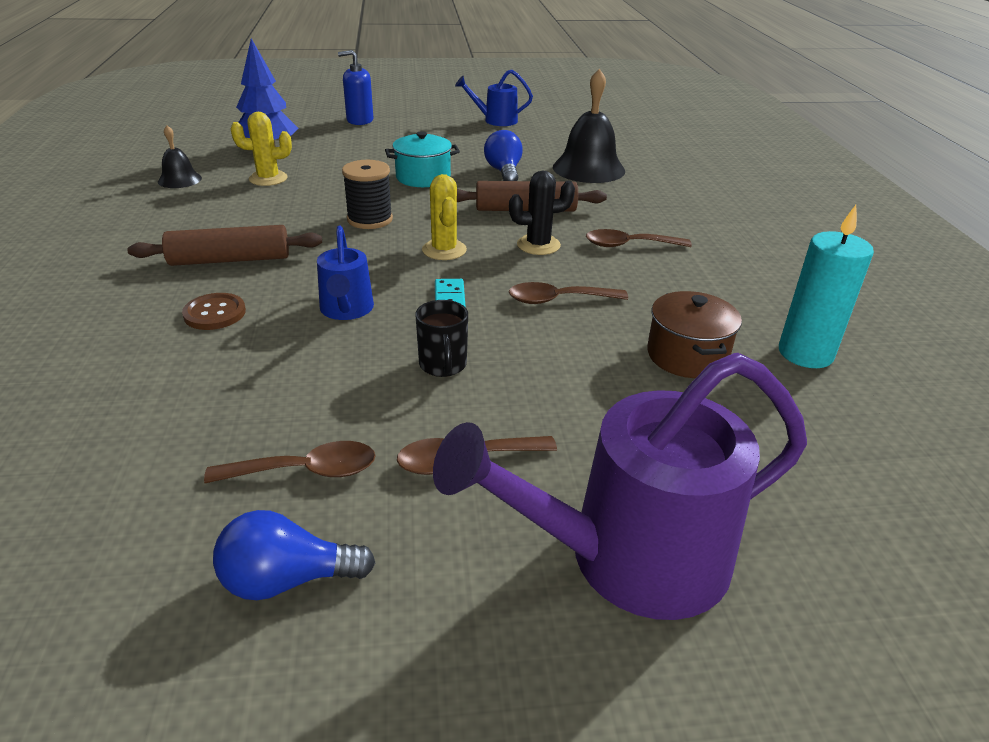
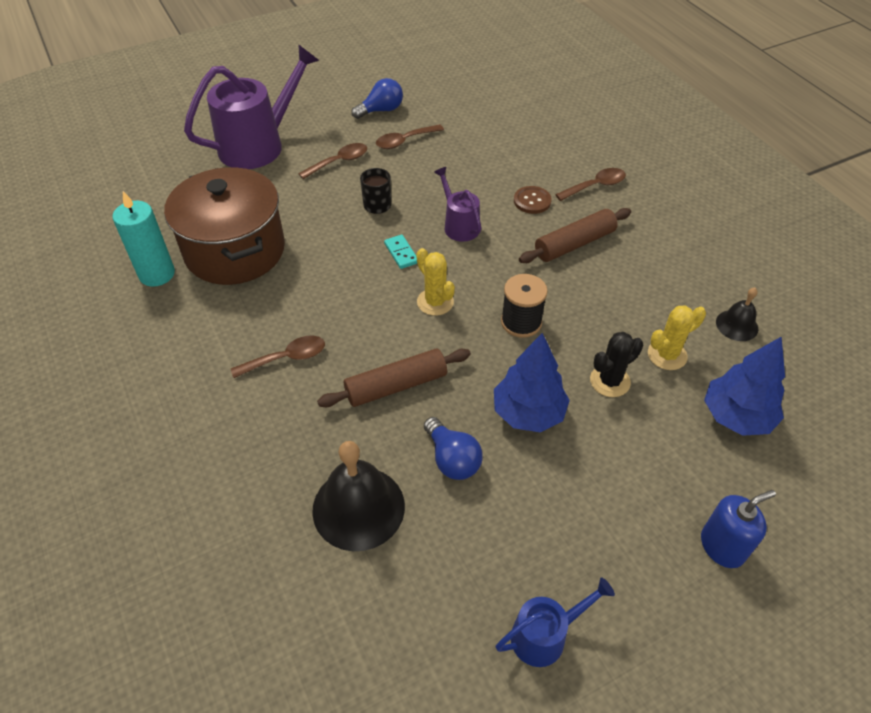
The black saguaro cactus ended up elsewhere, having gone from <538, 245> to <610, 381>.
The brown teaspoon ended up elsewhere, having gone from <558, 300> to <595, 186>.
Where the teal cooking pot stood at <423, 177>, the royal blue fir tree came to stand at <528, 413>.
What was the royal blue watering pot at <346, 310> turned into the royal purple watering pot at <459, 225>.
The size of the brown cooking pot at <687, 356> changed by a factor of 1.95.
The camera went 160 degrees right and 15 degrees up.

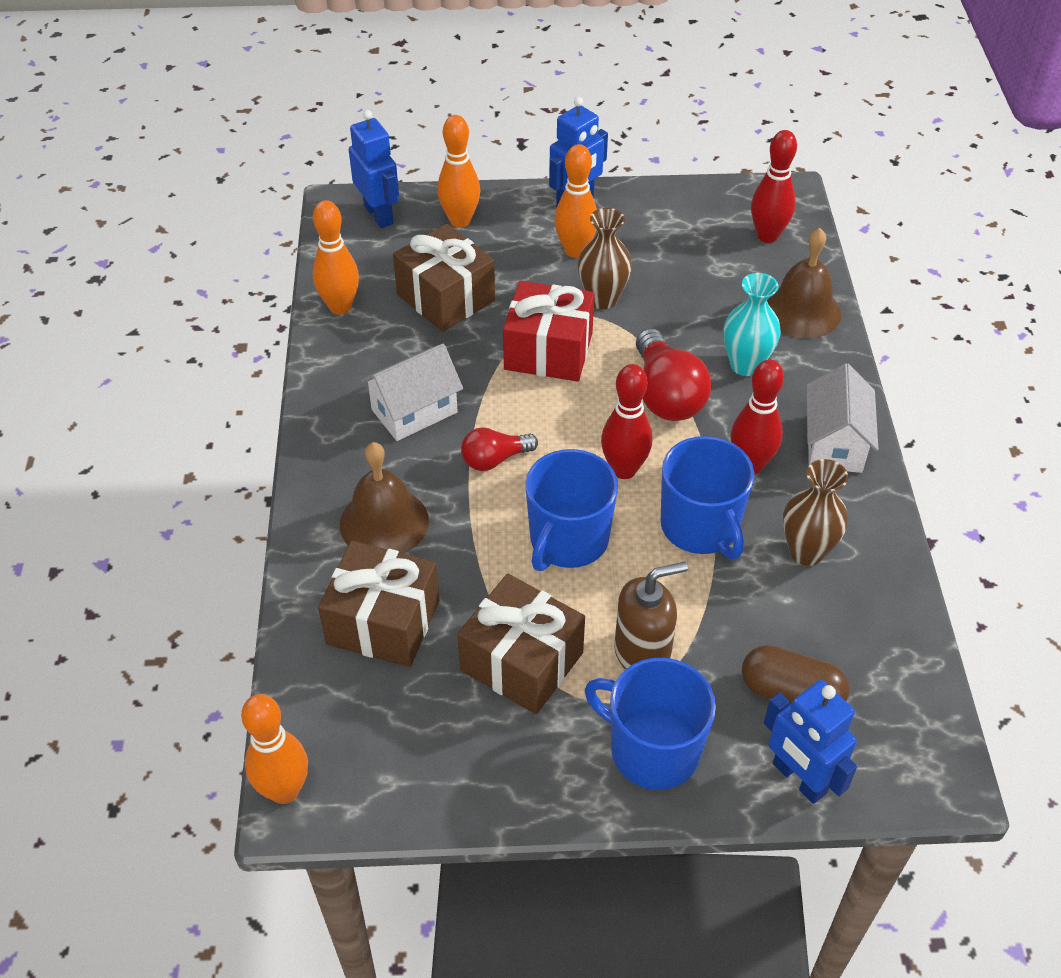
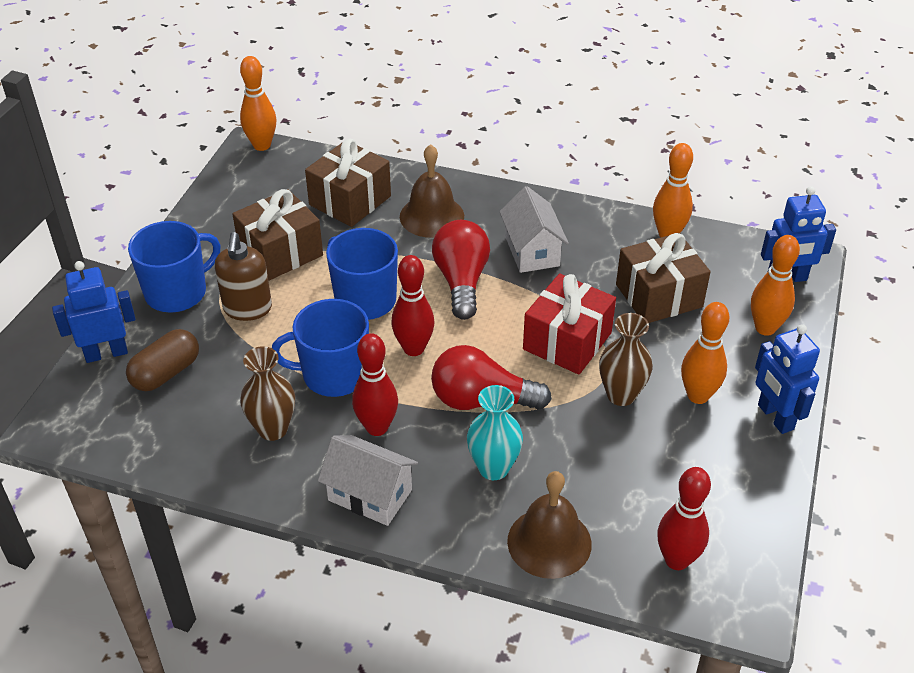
The size of the scarlet bulb at <494, 459> changed by a factor of 1.68.
The camera went 110 degrees right and 5 degrees down.

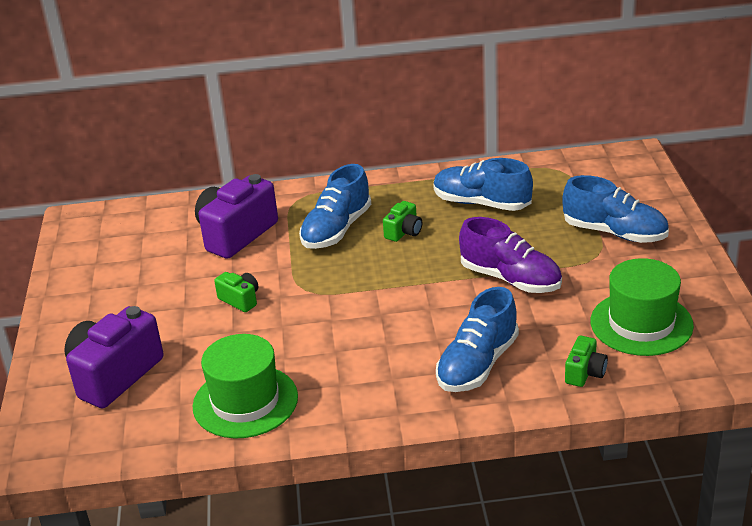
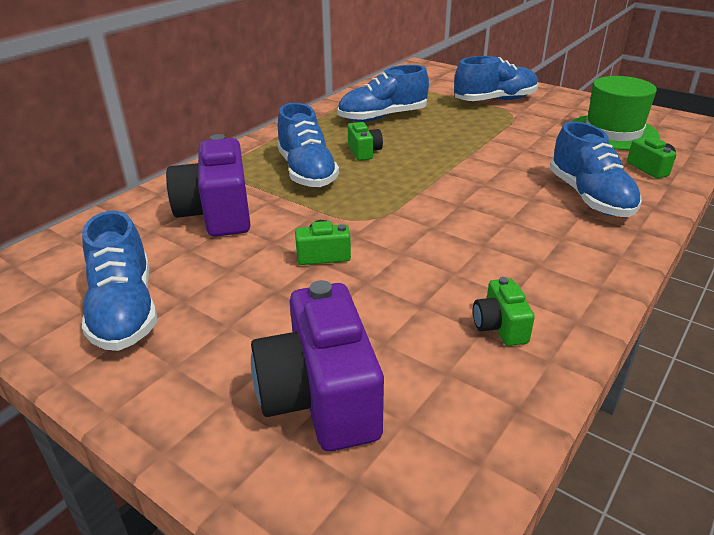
The second view lost the royal purple shoe at <510, 279>.
The second view gained the royal blue shoe at <124, 310>.
Where the leaf-green top hat stood at <245, 401>, the leaf-green compact camera came to stand at <500, 326>.
The camera went 50 degrees left and 0 degrees up.

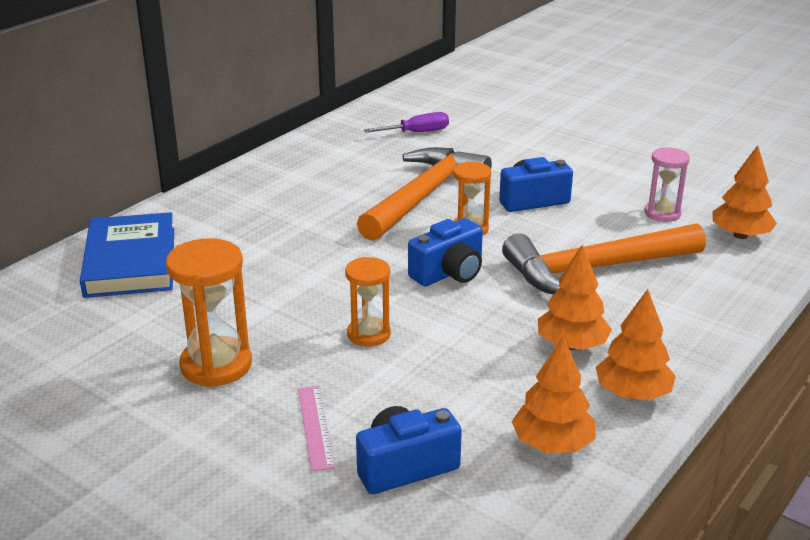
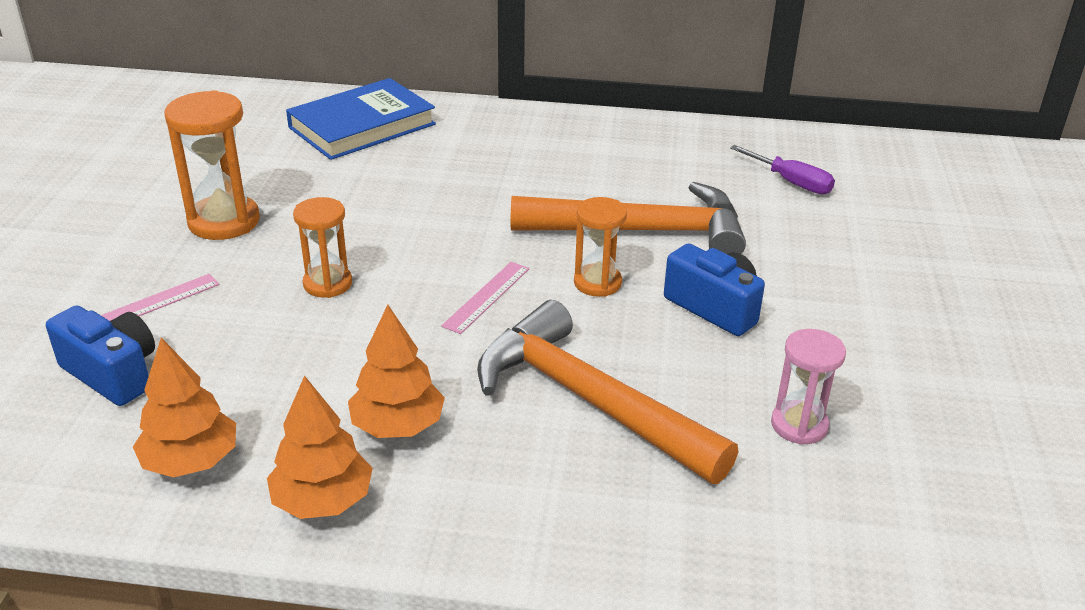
The second view lost the bright orange fir tree at <740, 235>.
Where the royal blue compact camera stood at <449, 273>, the rose-pink straightedge came to stand at <487, 297>.
The camera went 60 degrees right and 5 degrees up.

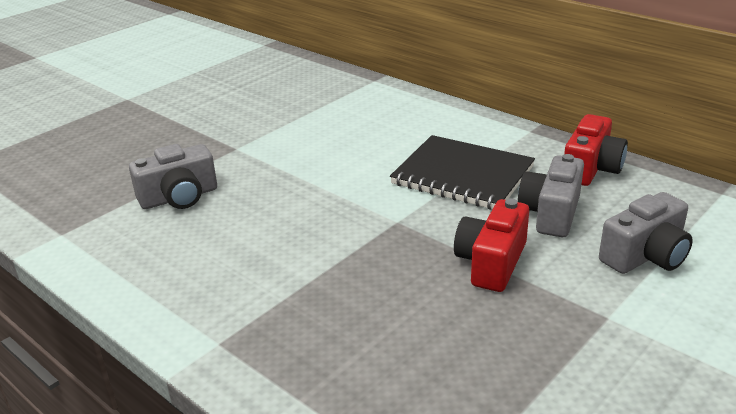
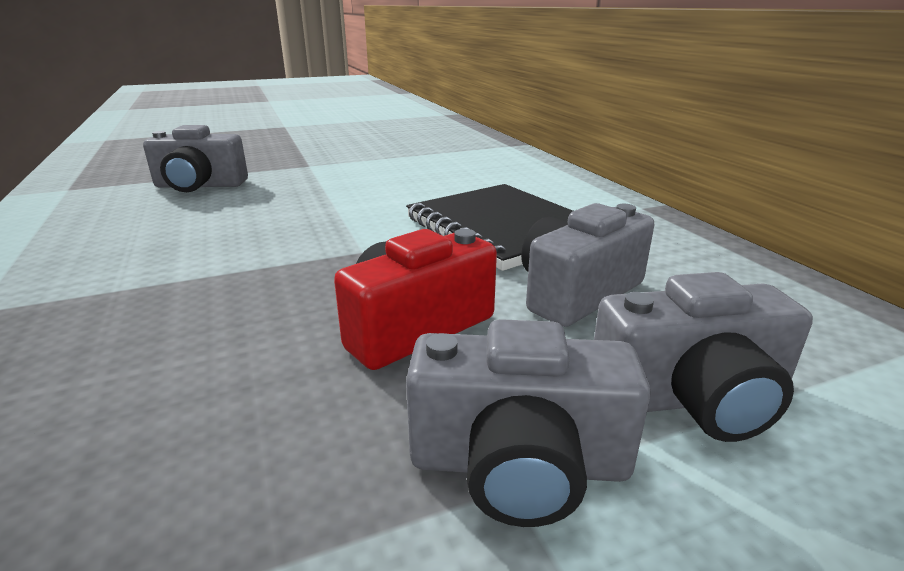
The second view lost the scarlet compact camera at <591, 168>.
The second view gained the gray compact camera at <519, 464>.
The camera went 25 degrees right and 5 degrees down.

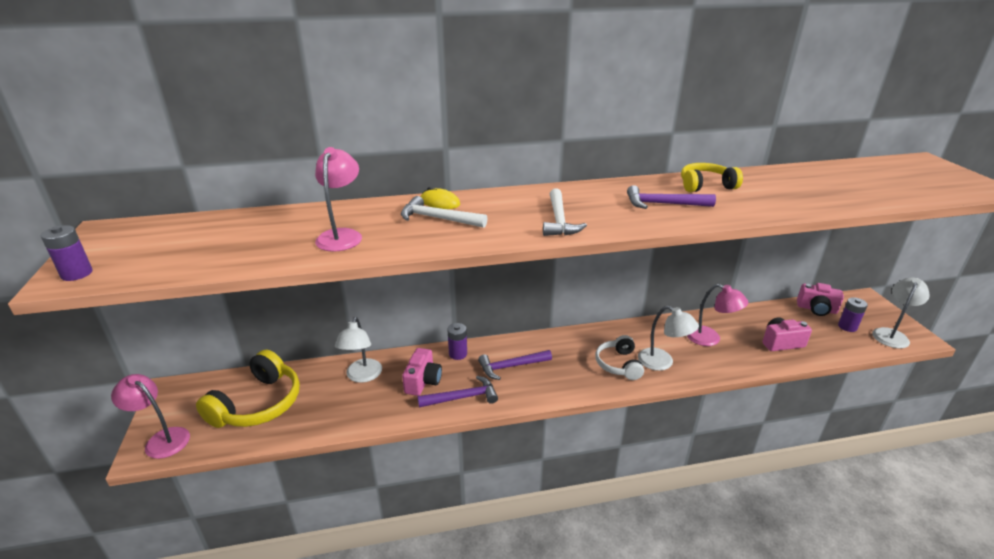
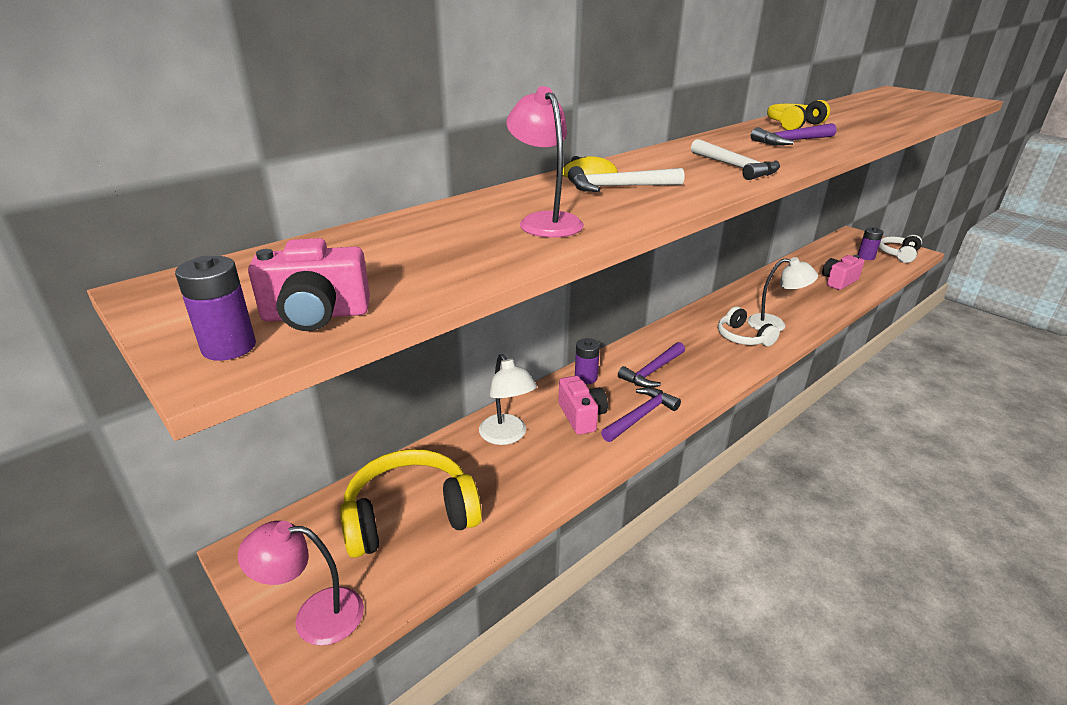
The second view lost the rose-pink reading lamp at <710, 338>.
The rose-pink compact camera ended up elsewhere, having gone from <816, 309> to <316, 315>.
Where the white reading lamp stood at <891, 334>, the white headset came to stand at <898, 254>.
The bright yellow headset at <258, 404> ended up facing another way, 105 degrees counterclockwise from before.
The camera went 30 degrees left and 0 degrees up.

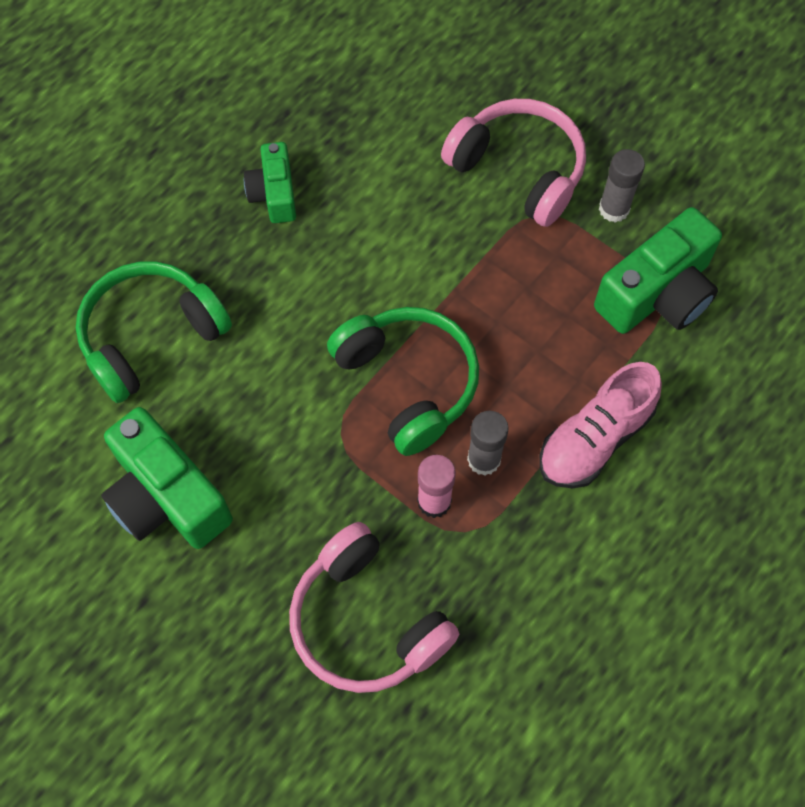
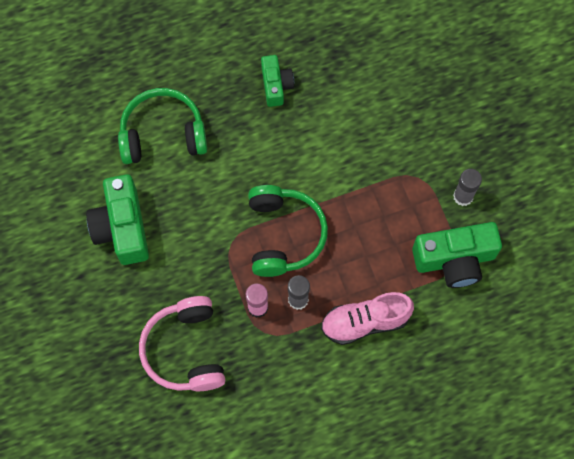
The second view lost the rose-pink headset at <518, 170>.
The leaf-green compact camera at <274, 194> ended up facing another way, 150 degrees clockwise from before.
The camera went 30 degrees right and 5 degrees up.

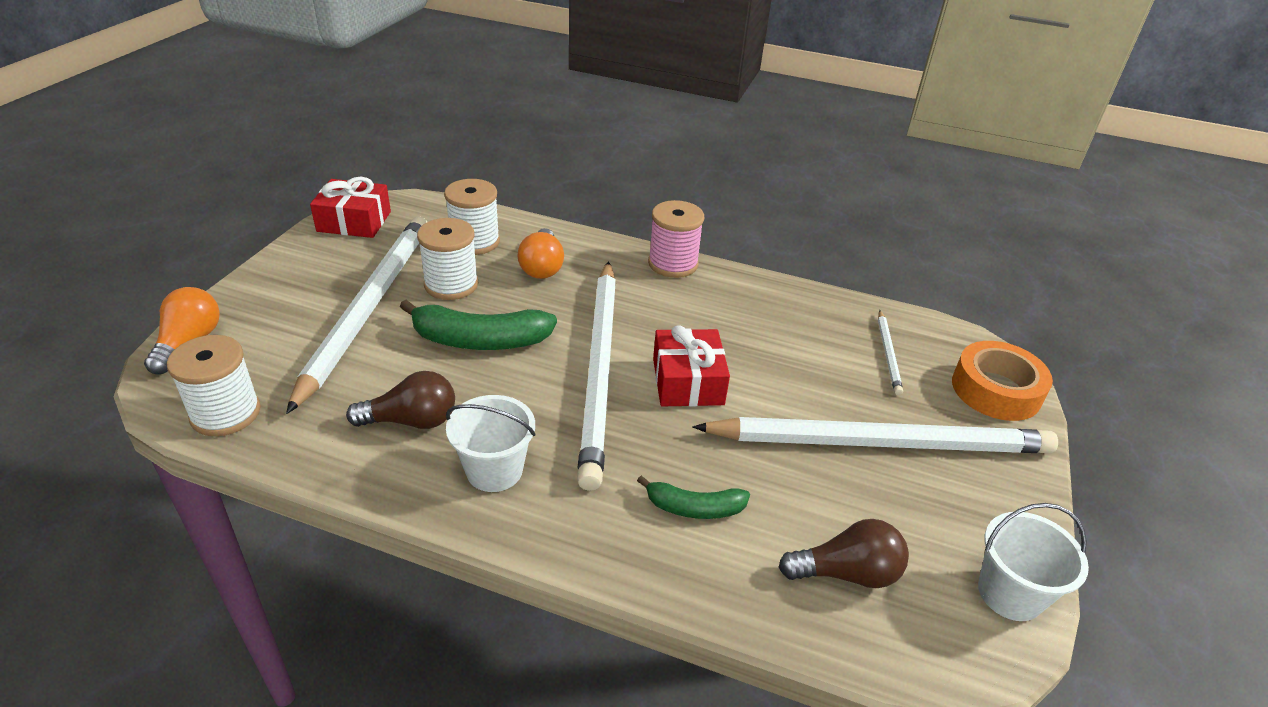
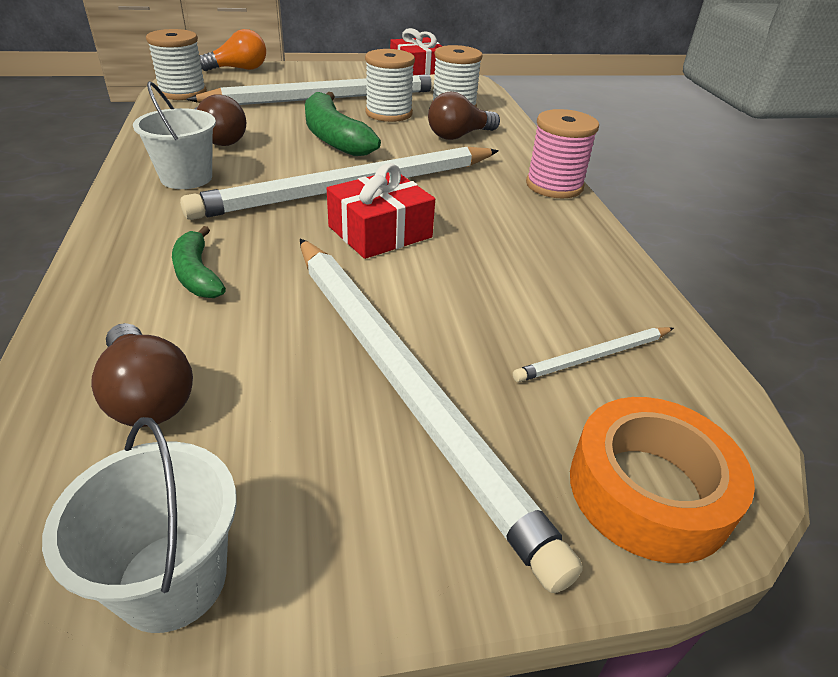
What was the bright orange bulb at <542, 267> turned into the brown bulb at <459, 136>.
The camera went 60 degrees right and 0 degrees up.

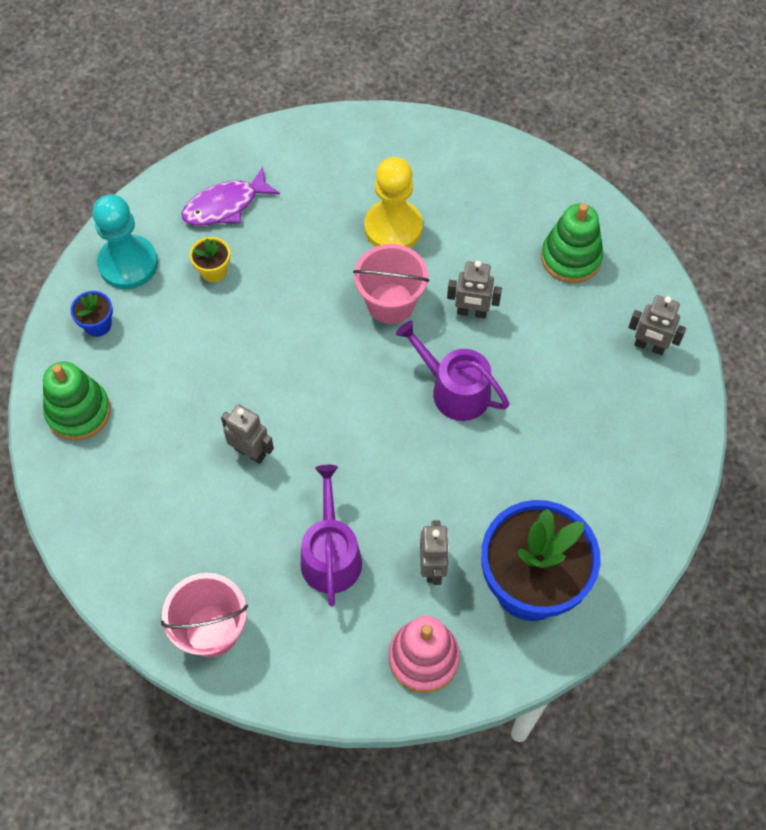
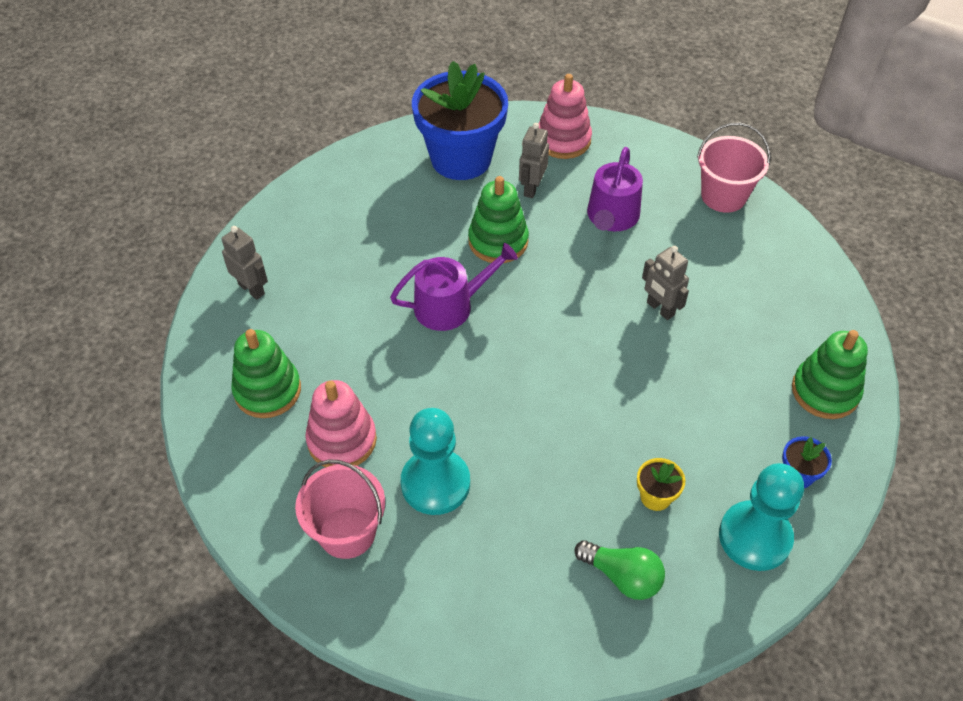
The second view lost the gray robot figure at <471, 312>.
The second view gained the rose-pink ring stacker at <342, 440>.
The second view gained the leaf-green ring stacker at <498, 241>.
The rose-pink bucket ended up elsewhere, having gone from <390, 303> to <347, 532>.
Where the royal purple fish figure stood at <225, 205>, the leaf-green bulb came to stand at <622, 576>.
What was the bright yellow chess pawn at <393, 227> turned into the teal chess pawn at <435, 483>.
The royal purple watering pot at <454, 390> ended up facing another way, 75 degrees counterclockwise from before.
The camera went 160 degrees left and 10 degrees down.

